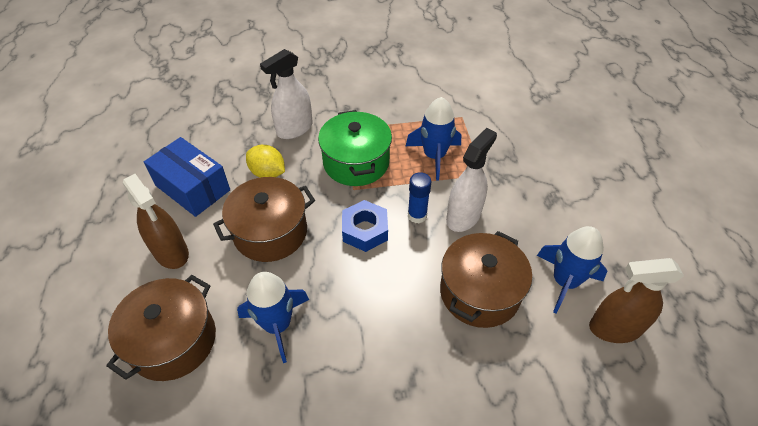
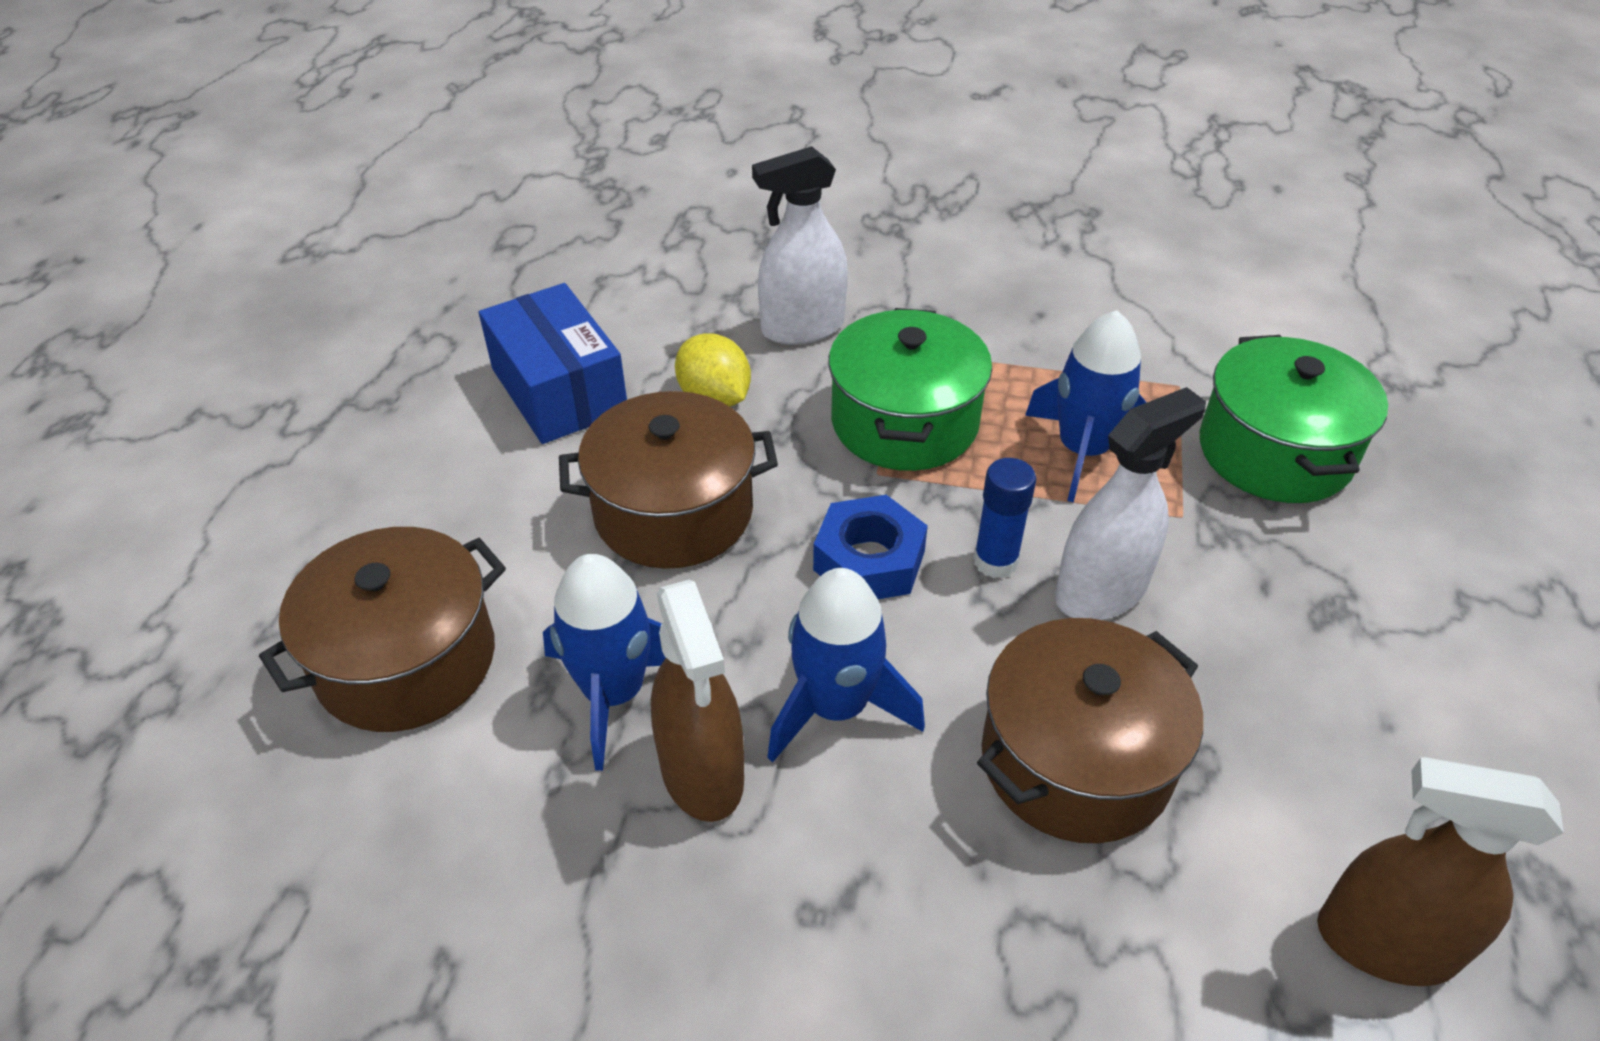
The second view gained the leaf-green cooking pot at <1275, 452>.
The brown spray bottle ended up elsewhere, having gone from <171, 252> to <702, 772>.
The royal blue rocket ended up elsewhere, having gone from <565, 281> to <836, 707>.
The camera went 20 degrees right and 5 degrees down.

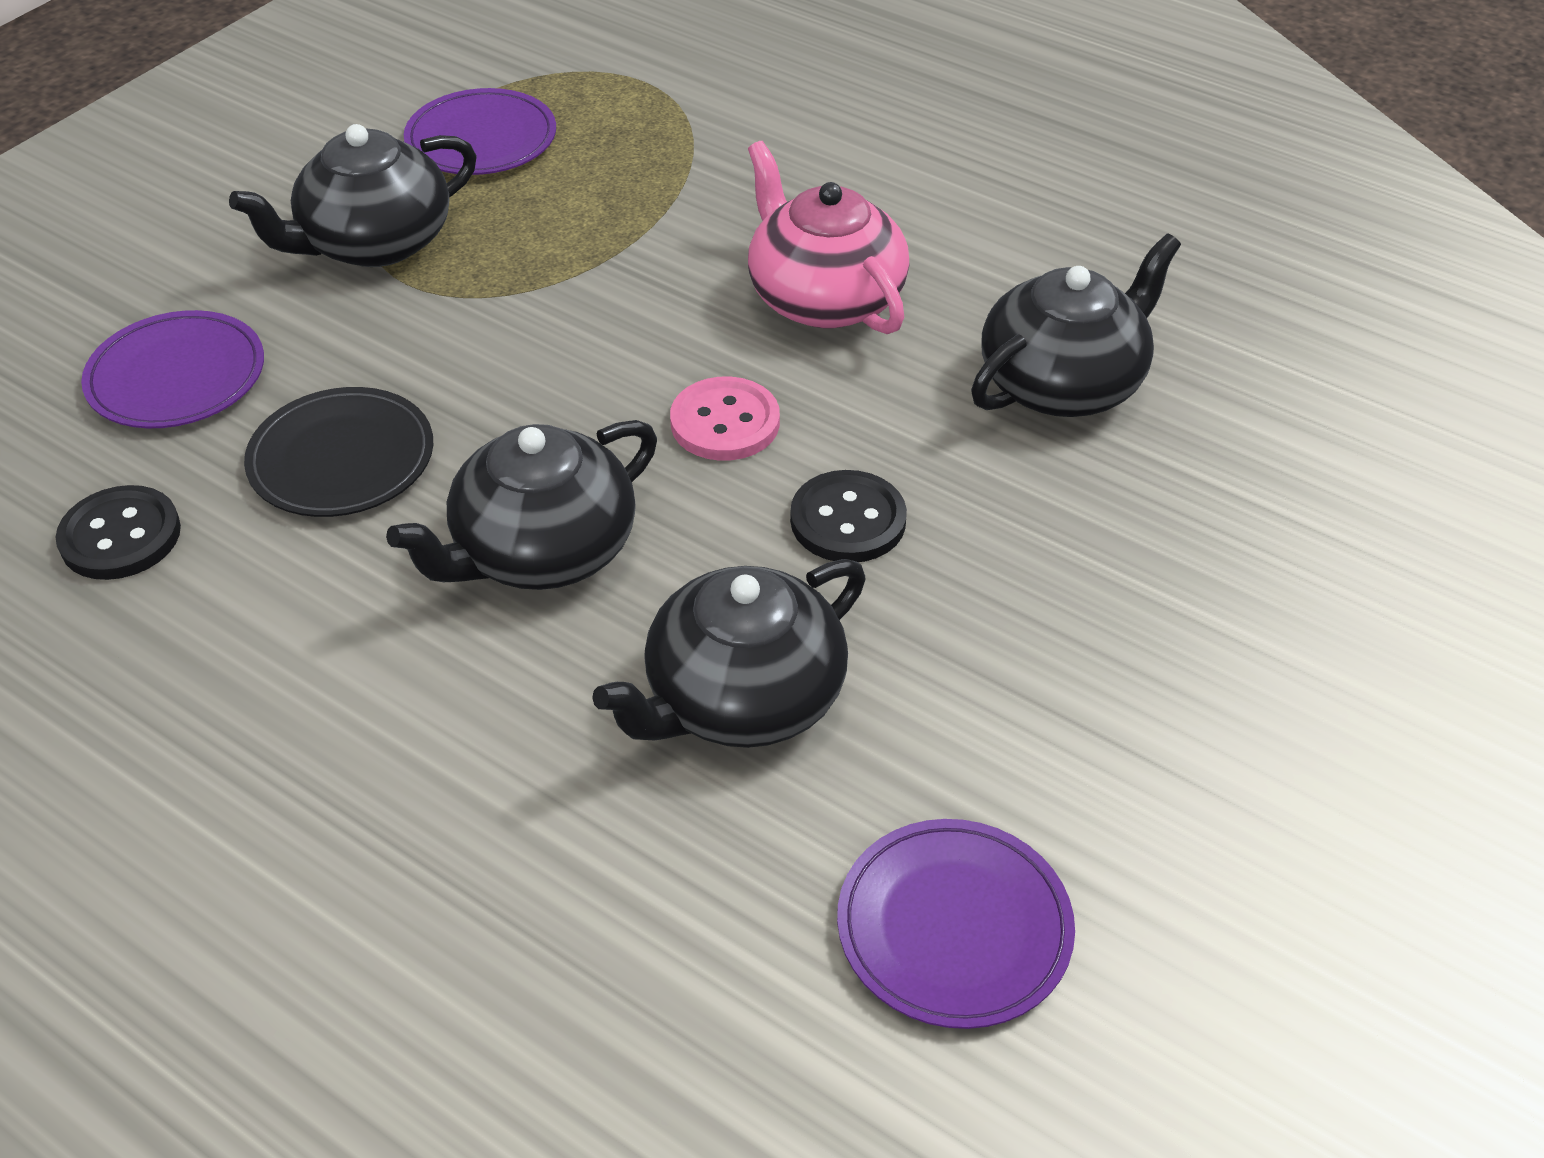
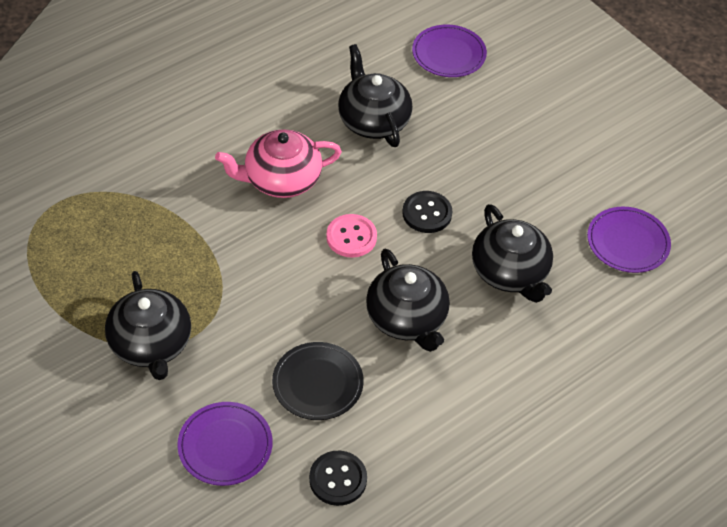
The royal purple flat dish ended up elsewhere, having gone from <481, 139> to <449, 54>.
The camera went 75 degrees left and 5 degrees up.

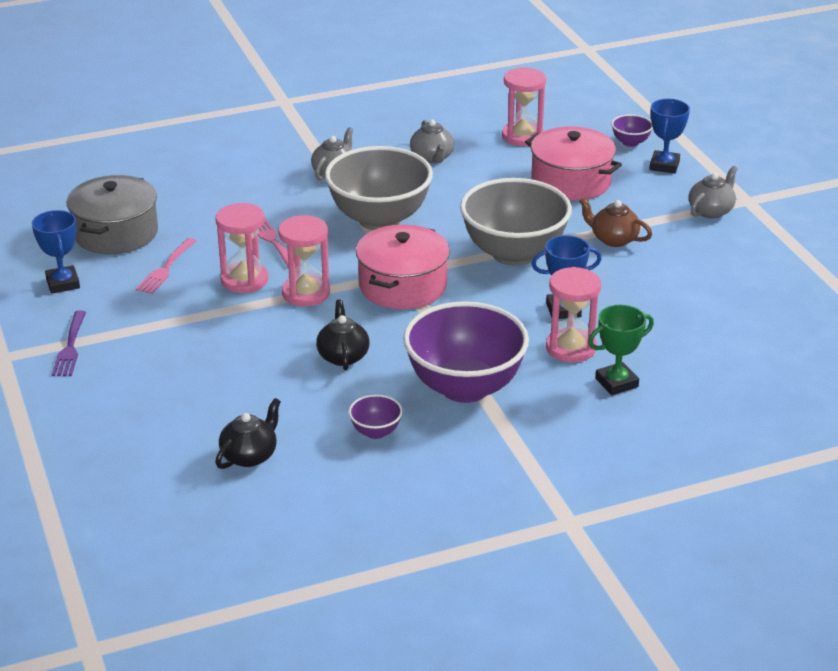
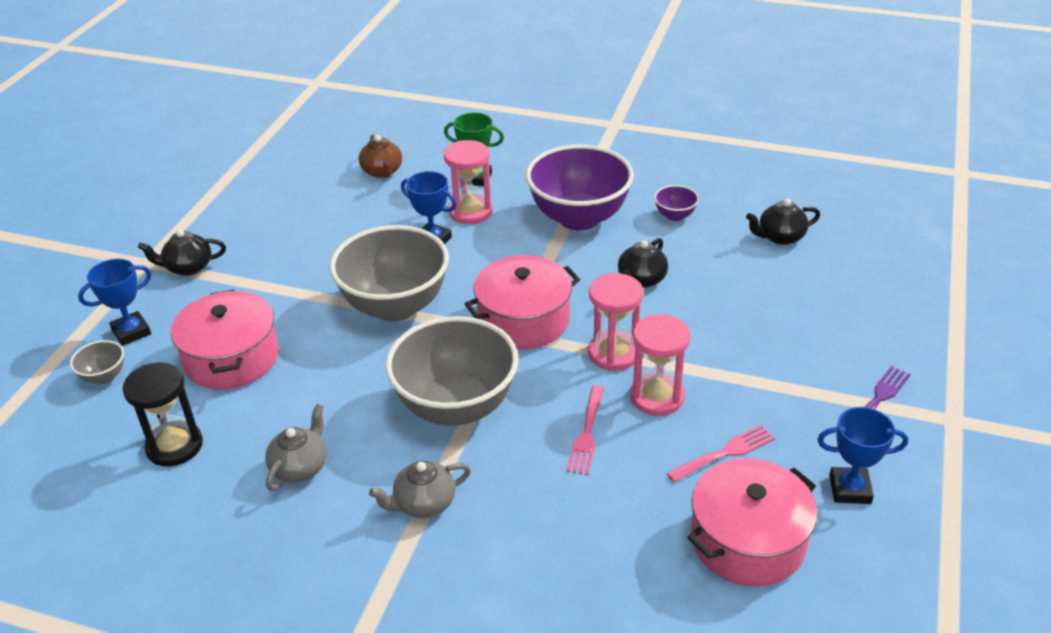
The brown teapot ended up elsewhere, having gone from <613, 239> to <382, 171>.
What was the gray cooking pot at <116, 233> turned into the rose-pink cooking pot at <747, 541>.
What was the rose-pink hourglass at <522, 136> turned into the black hourglass at <174, 446>.
What was the royal purple serving bowl at <630, 142> turned into the gray serving bowl at <104, 376>.
What was the gray teapot at <711, 211> turned into the black teapot at <188, 267>.
The royal blue prize cup at <63, 283> ended up facing another way, 75 degrees clockwise from before.
The camera went 140 degrees left and 5 degrees up.

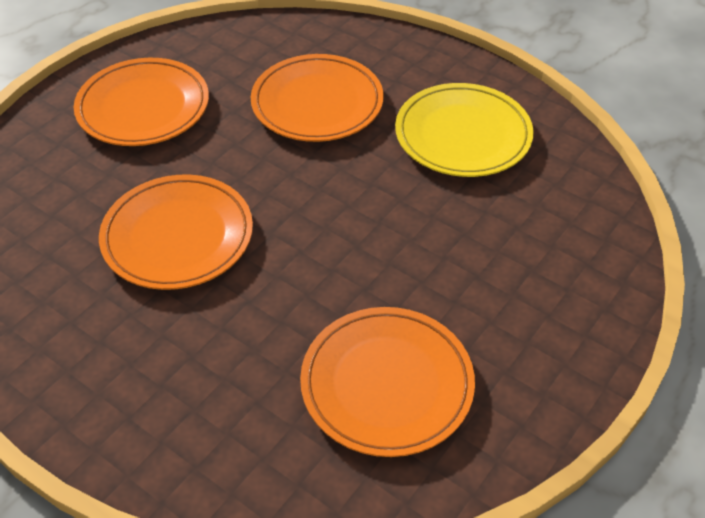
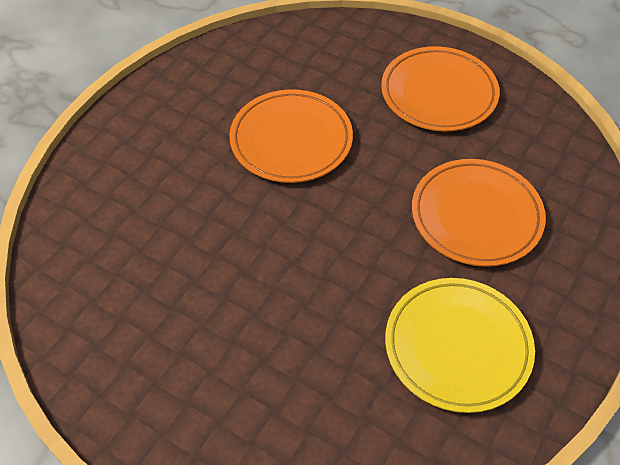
The second view lost the bright orange flat dish at <387, 384>.
The camera went 85 degrees right and 5 degrees up.

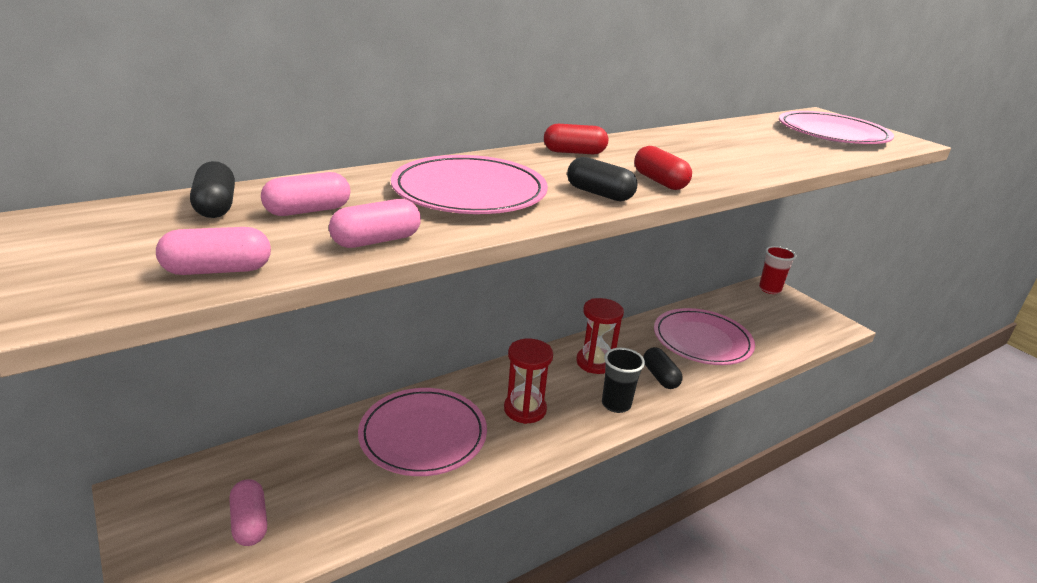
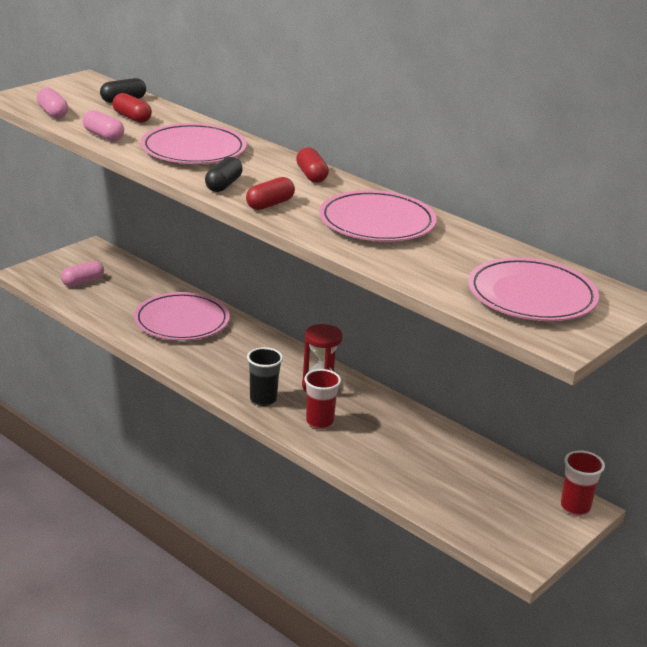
The second view lost the scarlet hourglass at <525, 409>.
The rose-pink flat dish ended up elsewhere, having gone from <702, 340> to <377, 222>.
Where the black capsule stood at <660, 377>, the scarlet tumbler came to stand at <319, 422>.
What was the rose-pink capsule at <308, 211> turned into the scarlet capsule at <132, 118>.
The camera went 75 degrees right and 0 degrees up.

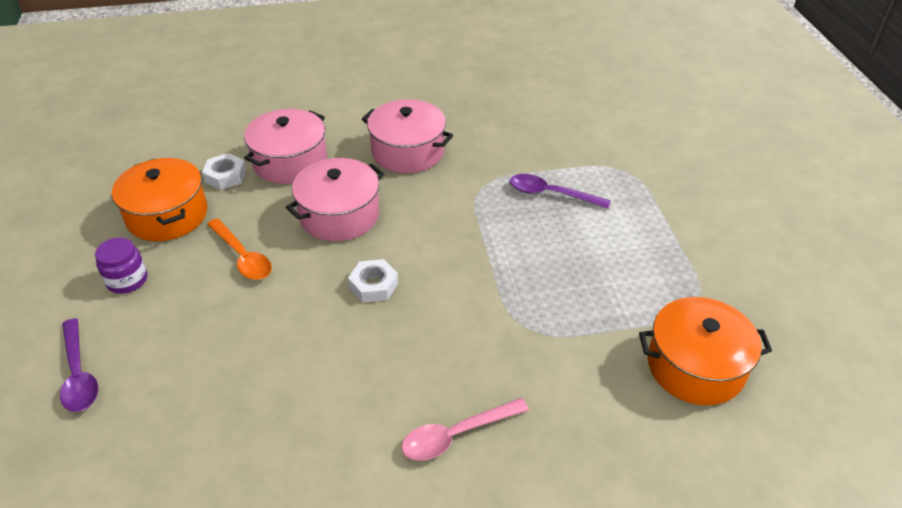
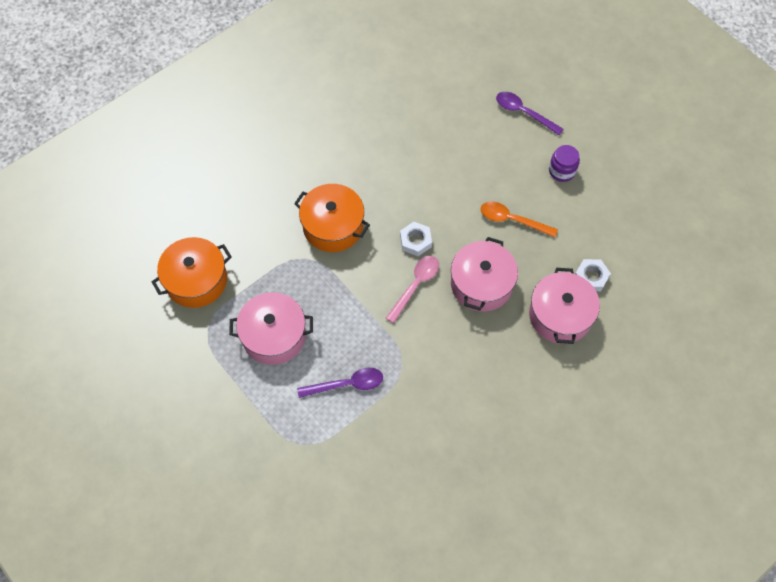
The bright orange cooking pot ended up elsewhere, having gone from <167, 215> to <333, 226>.
The rose-pink cooking pot ended up elsewhere, having gone from <408, 151> to <274, 336>.
The rose-pink teaspoon ended up elsewhere, having gone from <456, 435> to <416, 285>.
The camera went 150 degrees right and 20 degrees up.

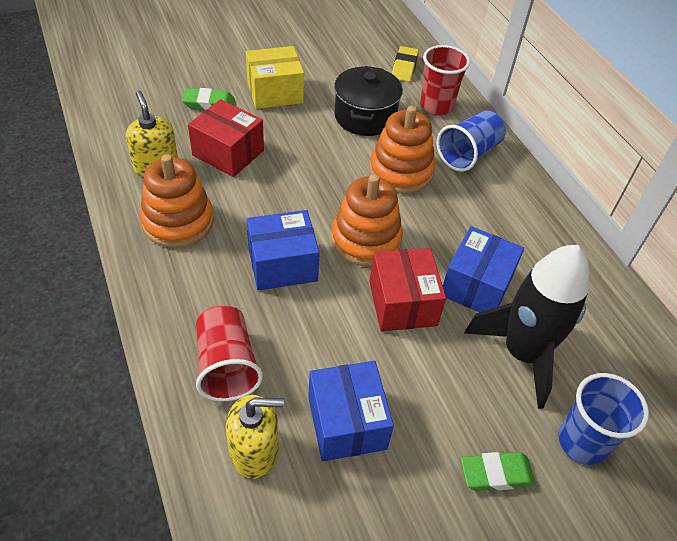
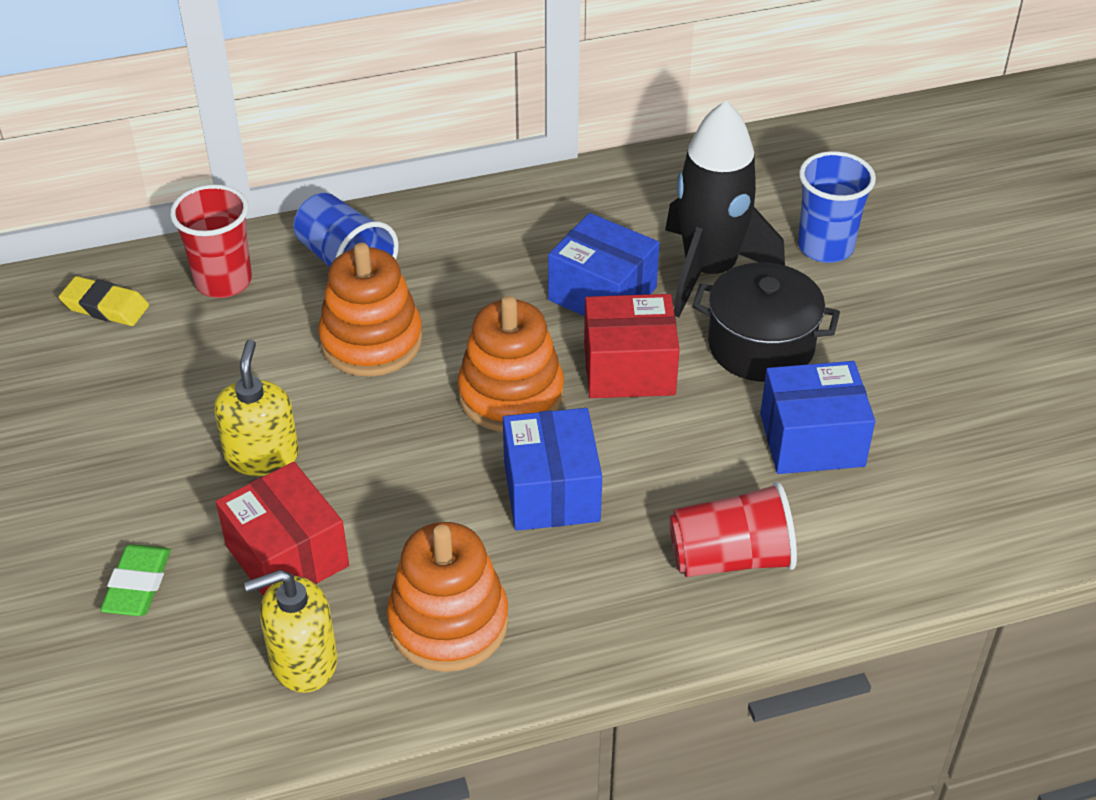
The second view lost the bright yellow box at <275, 92>.
The second view lost the leaf-green eraser at <496, 474>.
The bright yellow soap pump ended up elsewhere, having gone from <254, 451> to <262, 455>.
The black cooking pot ended up elsewhere, having gone from <365, 117> to <761, 346>.
The scarlet box at <228, 153> ended up facing another way, 75 degrees counterclockwise from before.
The camera went 80 degrees left and 5 degrees down.

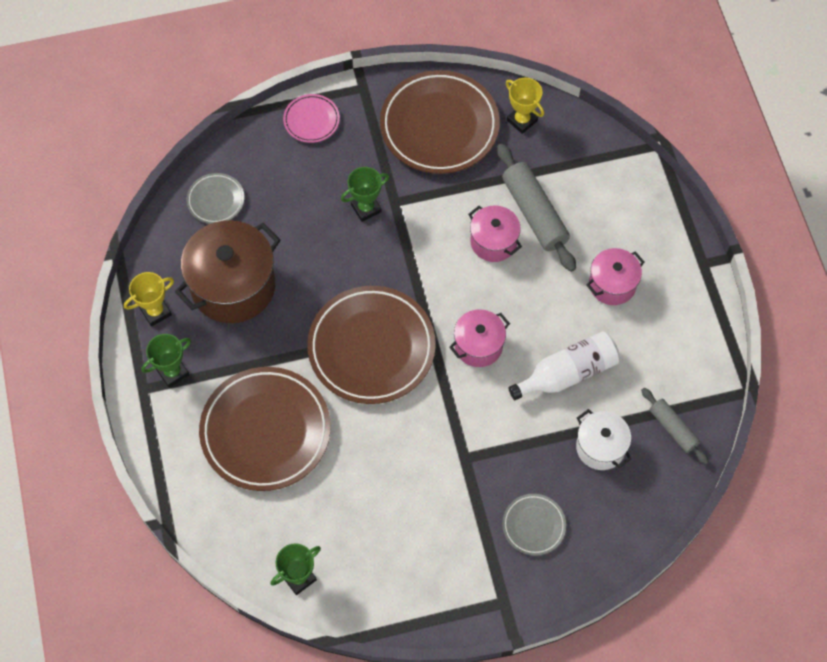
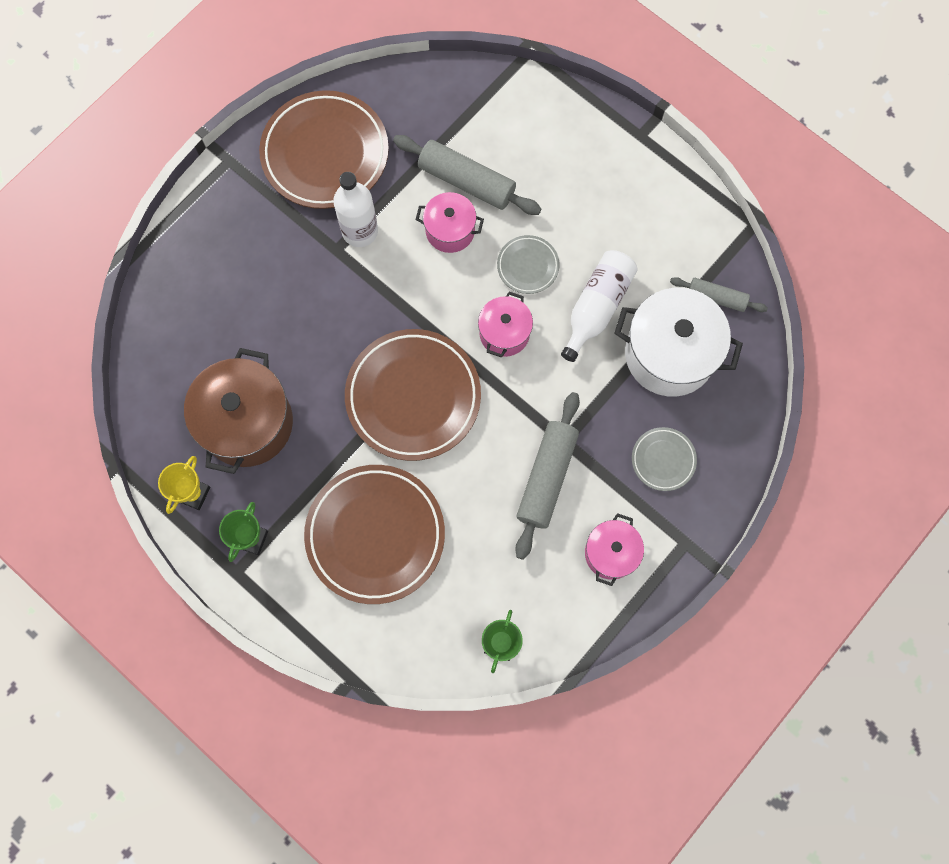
The second view lost the rose-pink flat dish at <311, 120>.
The second view lost the leaf-green prize cup at <366, 208>.
The second view lost the bright yellow prize cup at <522, 120>.
The second view gained the white flask at <360, 231>.
The second view gained the gray rolling pin at <547, 477>.
The gray flat dish ended up elsewhere, having gone from <216, 200> to <528, 266>.
The rose-pink cooking pot ended up elsewhere, having gone from <612, 284> to <610, 553>.
The size of the white cooking pot at <600, 447> changed by a factor of 1.79.
The camera went 35 degrees left and 10 degrees up.

